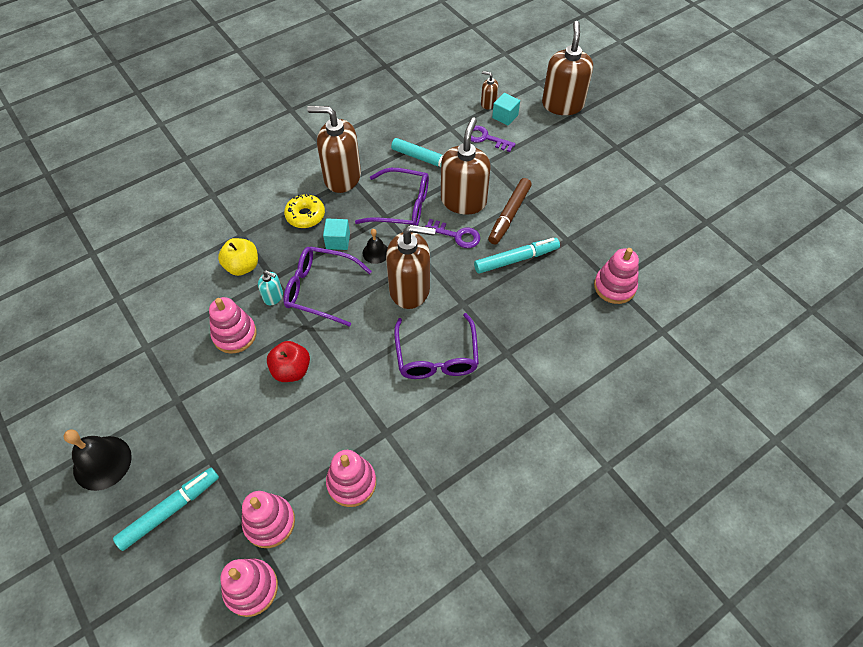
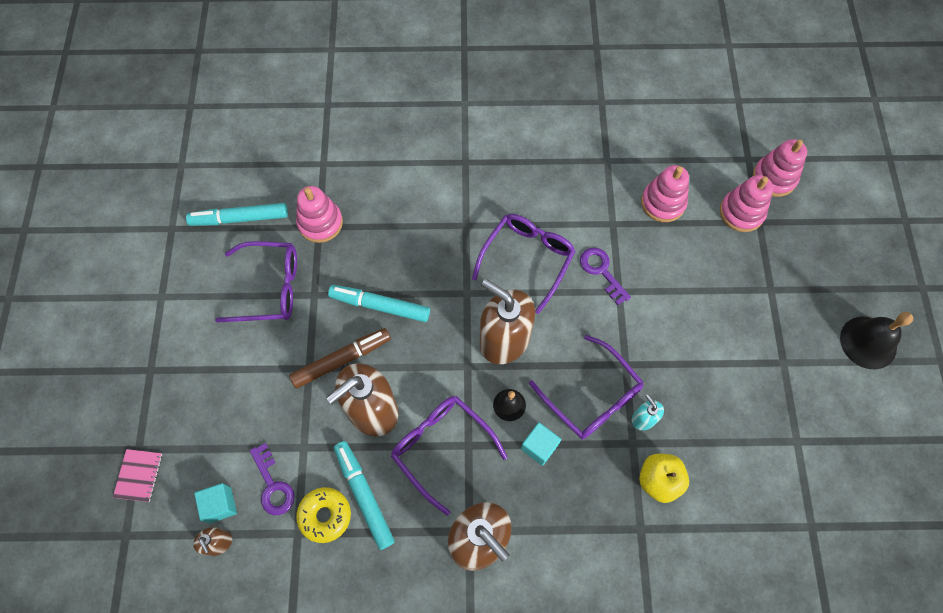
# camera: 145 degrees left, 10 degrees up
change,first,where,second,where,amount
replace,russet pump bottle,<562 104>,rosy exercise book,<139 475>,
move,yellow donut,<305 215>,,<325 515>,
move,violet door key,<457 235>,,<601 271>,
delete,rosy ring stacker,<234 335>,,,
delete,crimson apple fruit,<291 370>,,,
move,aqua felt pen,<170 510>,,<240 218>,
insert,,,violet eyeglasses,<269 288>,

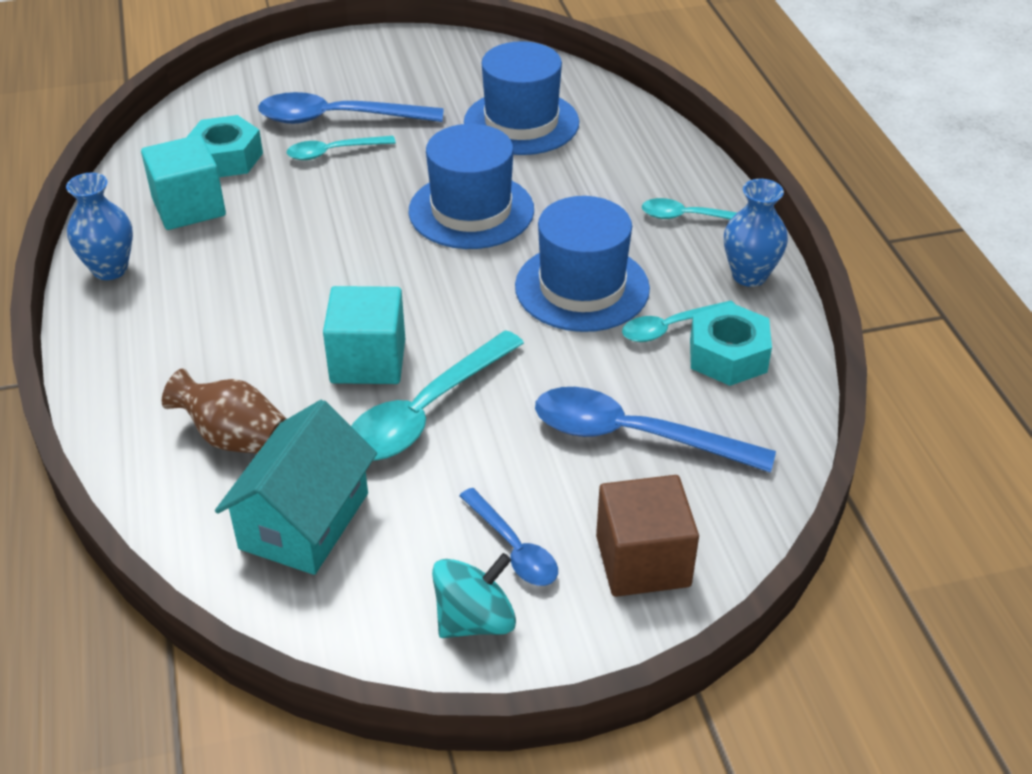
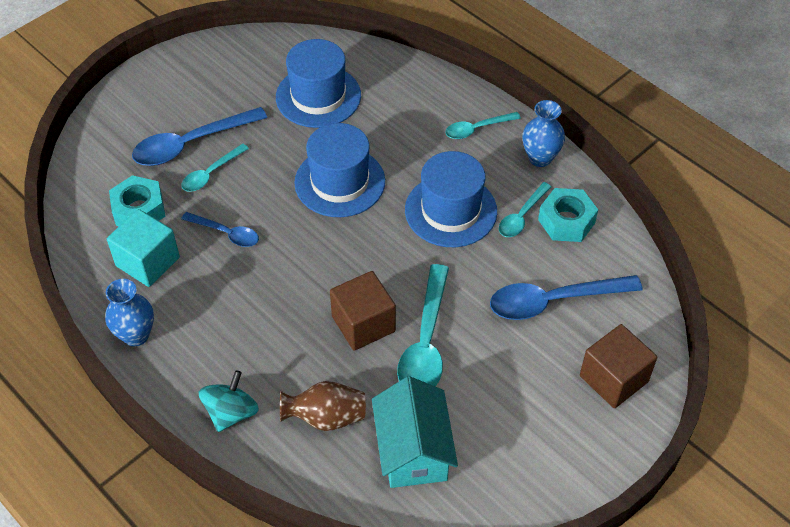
# camera: 30 degrees left, 10 degrees up
change,first,where,second,where,amount
recolor,aqua cube,<368 361>,russet cube,<363 324>,
move,royal blue teaspoon,<514 548>,,<226 233>,
move,aqua spinning top,<474 620>,,<231 413>,

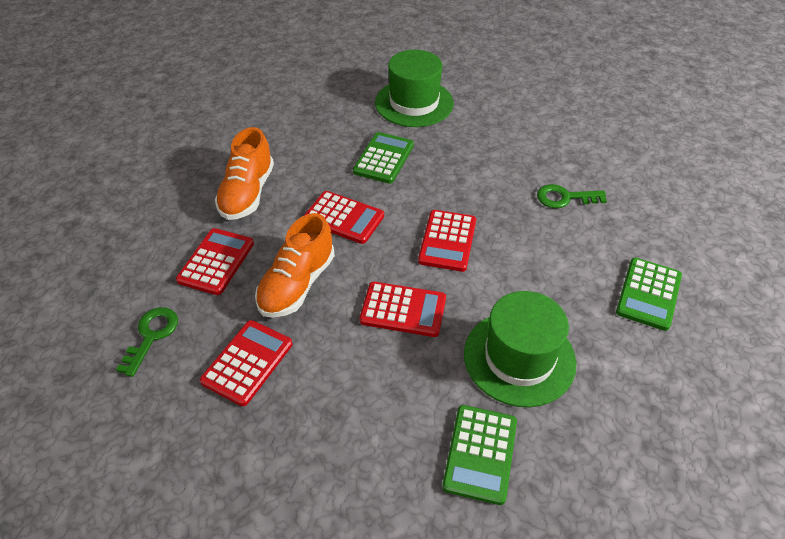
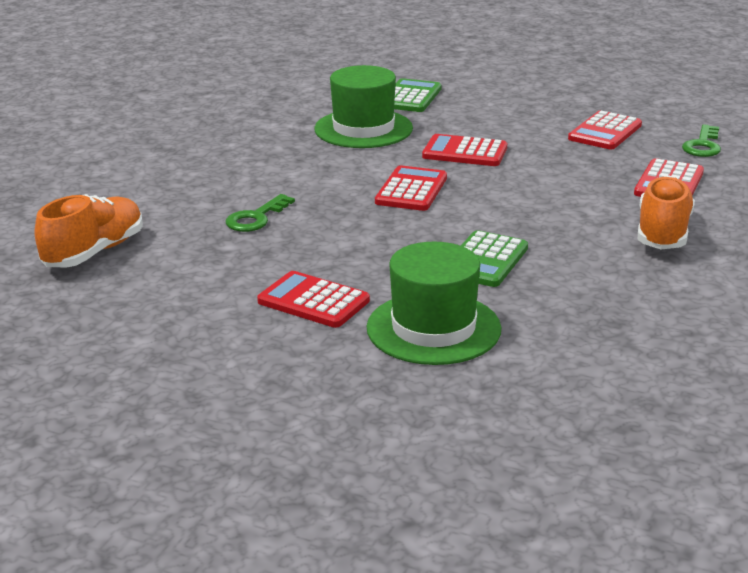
# camera: 175 degrees left, 20 degrees down
change,first,where,second,where,amount
rotate,green door key,<564 198>,,<256 218>,120 degrees clockwise
move,crimson pocket calculator,<343 218>,,<313 301>,
move,orange-coloured lace-up shoe,<297 284>,,<94 252>,
delete,green pocket calculator,<648 294>,,,

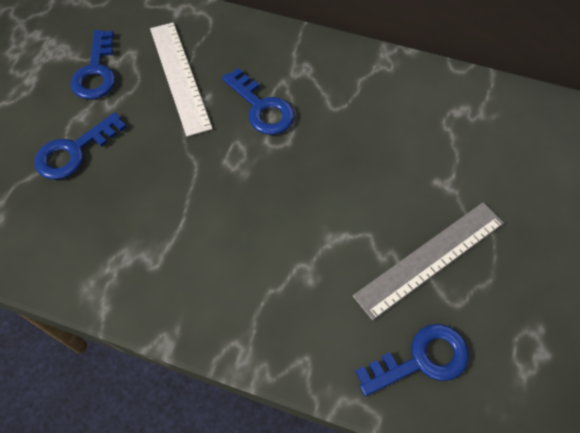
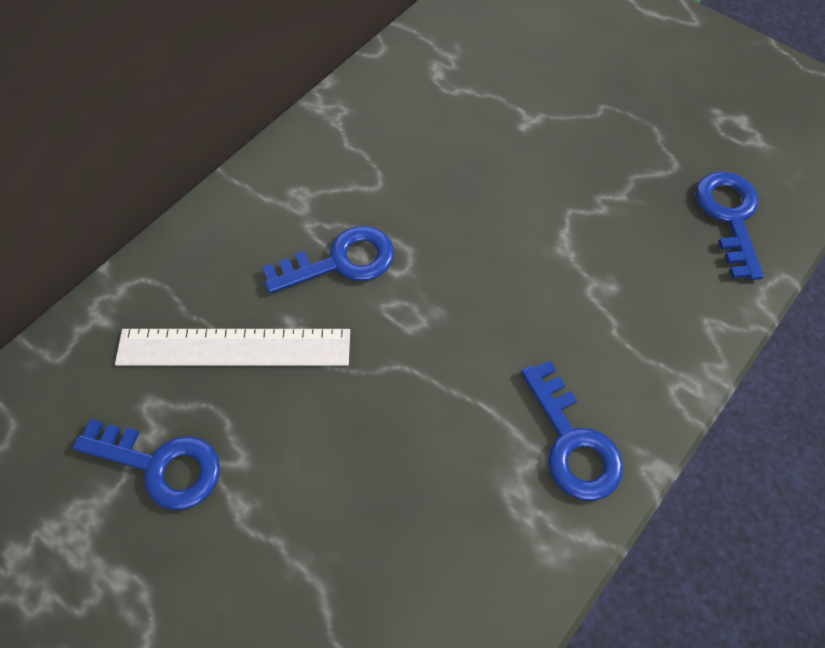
# camera: 70 degrees left, 0 degrees up
change,first,where,second,where,amount
move,royal blue door key,<74 151>,,<572 442>,
delete,ash-grey ruler,<430 259>,,,

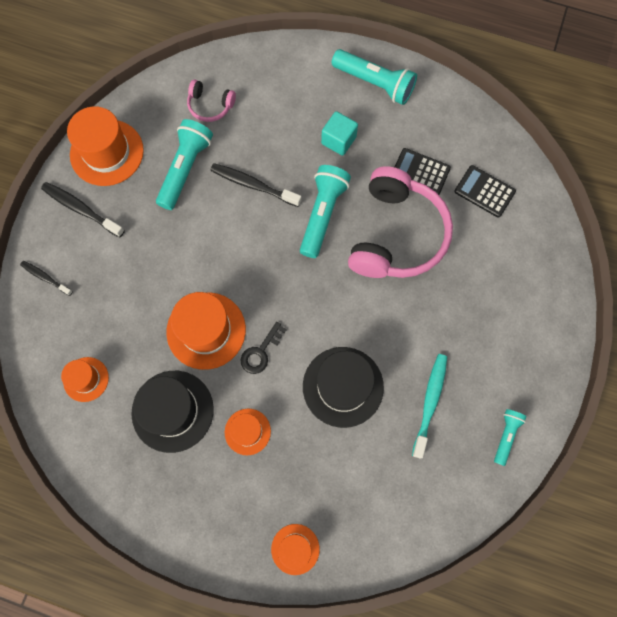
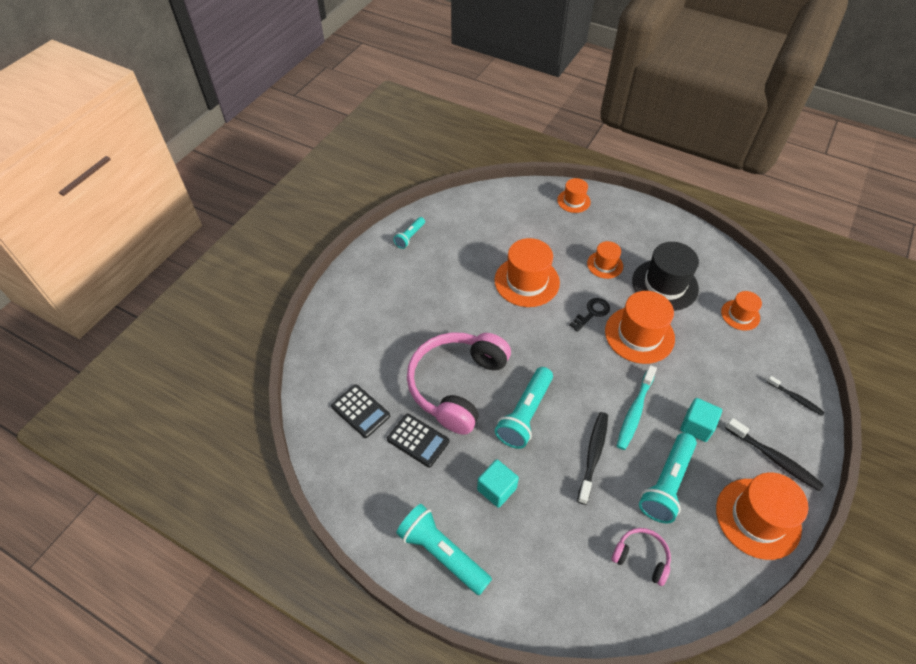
# camera: 170 degrees left, 20 degrees down
change,first,where,second,where,amount
rotate,black toothbrush,<253 185>,,<593 455>,105 degrees counterclockwise
recolor,black hat,<343 386>,orange-coloured hat,<527 281>,
move,aqua toothbrush,<430 402>,,<634 412>,
insert,,,aqua cube,<696 426>,

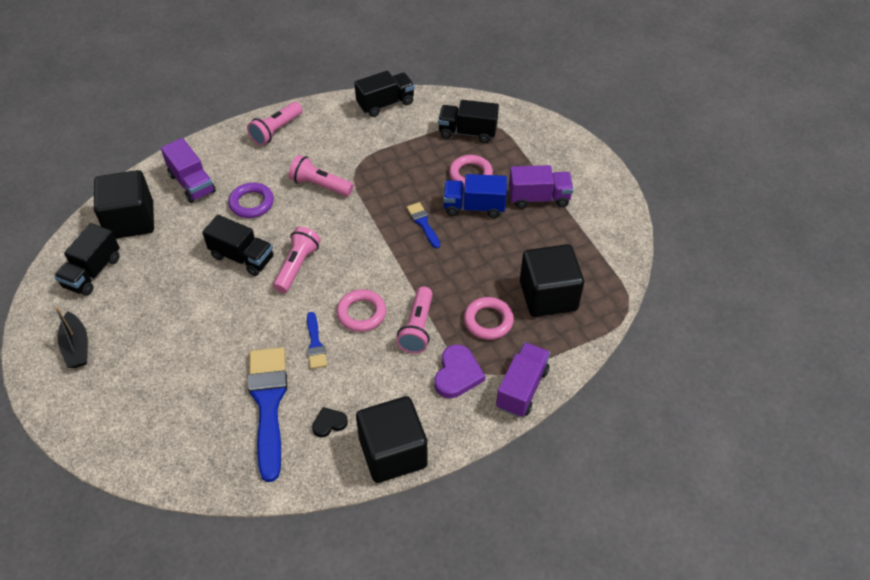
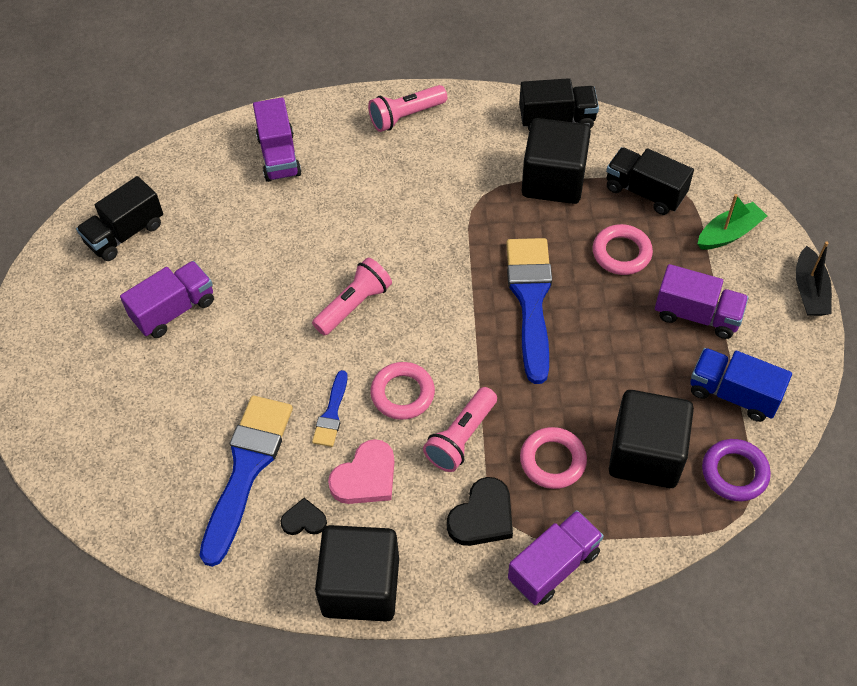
# camera: 25 degrees right, 5 degrees up
change,first,where,second,where,amount
delete,rosy torch,<320 185>,,,
move,black cube,<130 220>,,<553 180>,
move,royal blue lorry,<474 207>,,<733 394>,
move,violet torus,<251 203>,,<734 473>,
resize,royal blue paintbrush,<423 223>,,<531 300>,x2.07
delete,black lorry,<242 257>,,,
move,black boat,<76 346>,,<809 291>,
recolor,violet heart shape,<457 374>,black heart shape,<482 516>,
insert,,,green boat,<728 233>,
insert,,,violet lorry,<174 310>,
insert,,,rosy heart shape,<365 477>,

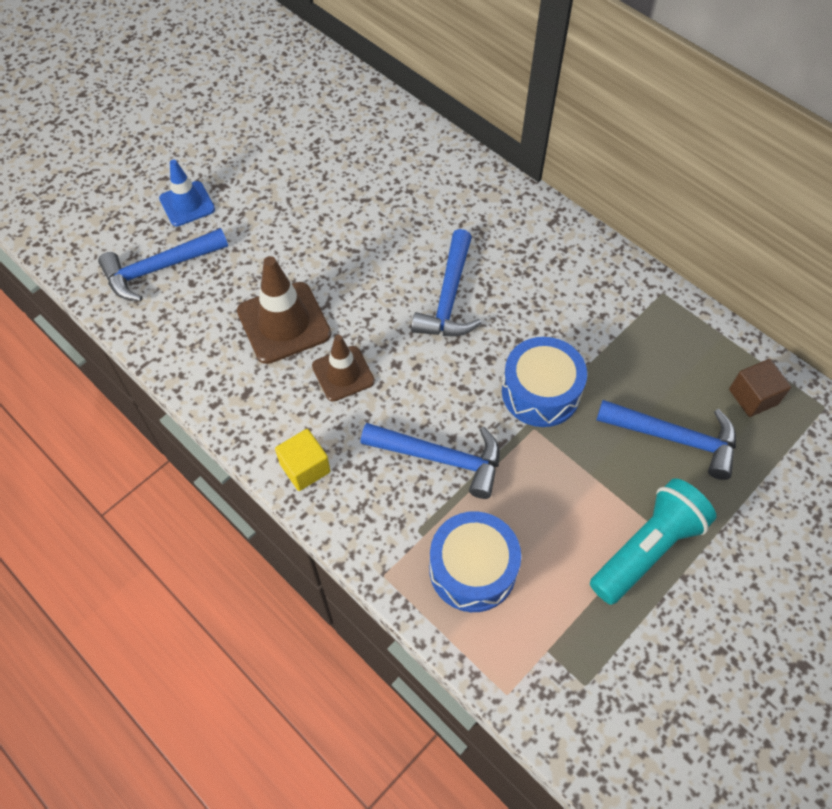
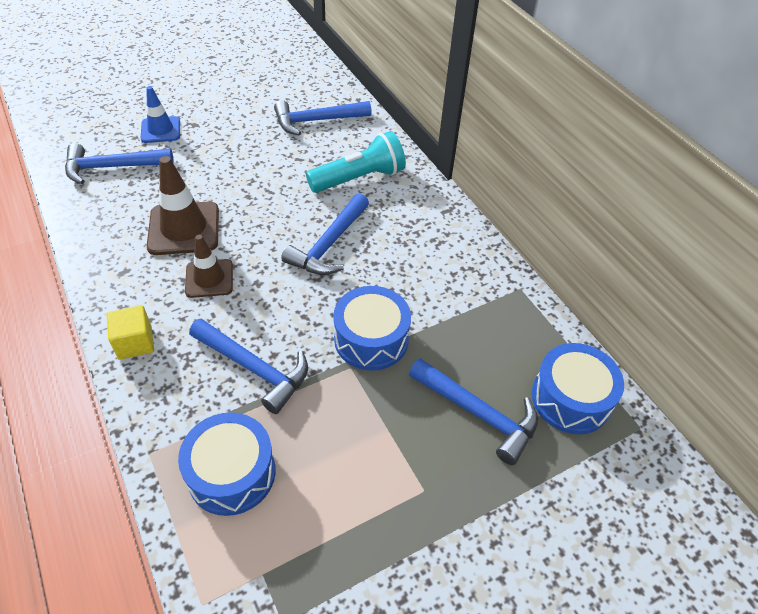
# camera: 15 degrees right, 10 degrees down
change,first,where,second,where,amount
replace,russet cube,<753 397>,royal blue drum,<570 399>,
move,aqua torch,<647 549>,,<359 178>,
insert,,,royal blue hammer,<316 121>,

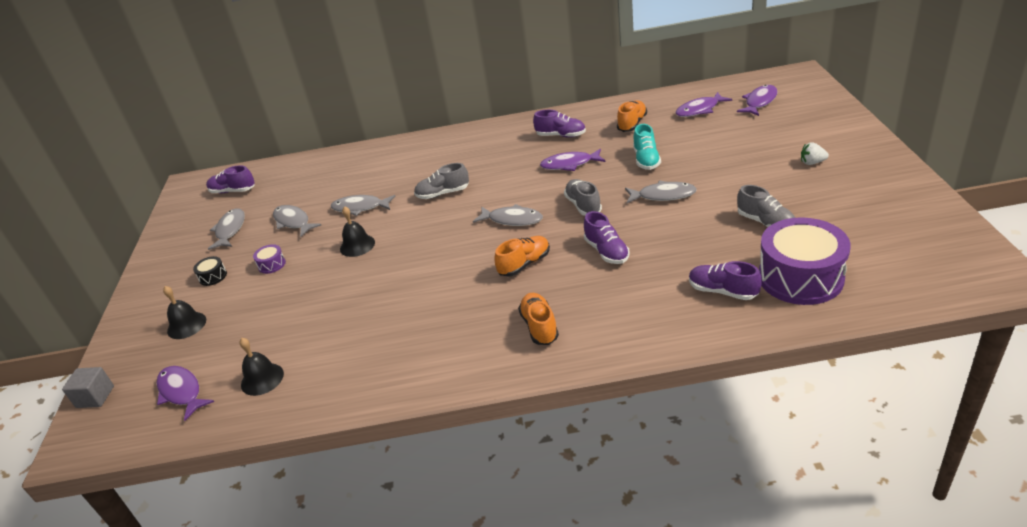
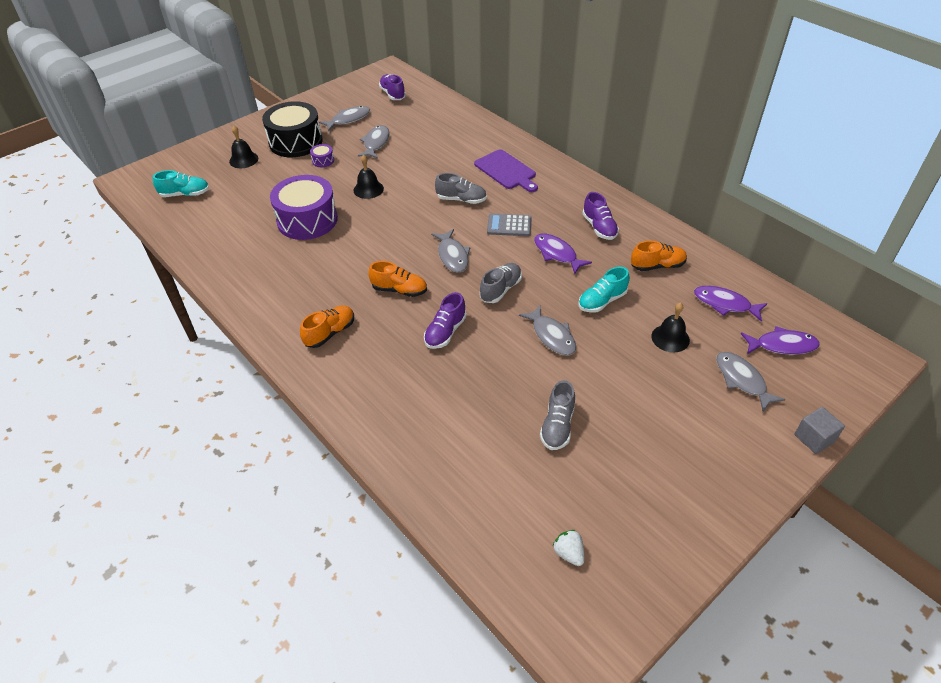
# camera: 50 degrees right, 10 degrees up
change,first,where,second,where,amount
move,snow-white berry,<812 163>,,<568 553>,
rotate,ash-grey lace-up shoe,<443 194>,,<461 199>,150 degrees clockwise
move,ash-grey toy fish,<360 208>,,<742 380>,
move,violet drum,<800 277>,,<307 220>,
resize,black drum,<213 276>,,<295 142>,x2.48
delete,violet lace-up shoe,<723 291>,,,
move,black bell,<262 379>,,<670 338>,
replace,violet toy fish,<181 392>,aqua lace-up shoe,<185 194>,
move,ash-grey cube,<95 397>,,<814 438>,
insert,,,violet cutting board,<506 171>,
insert,,,ash-grey pocket calculator,<509 225>,

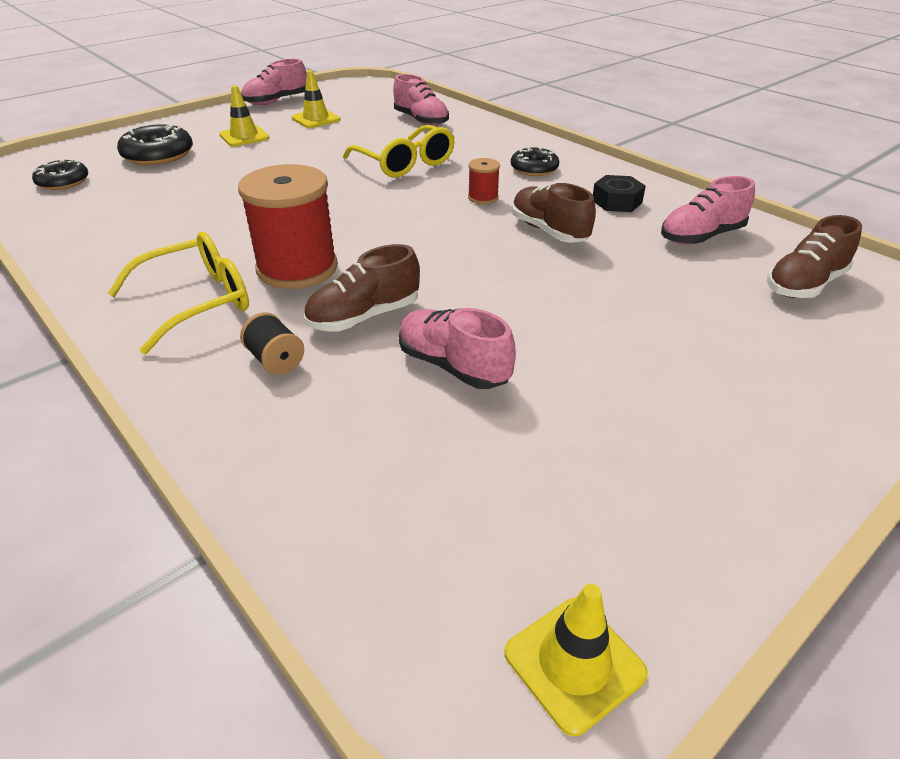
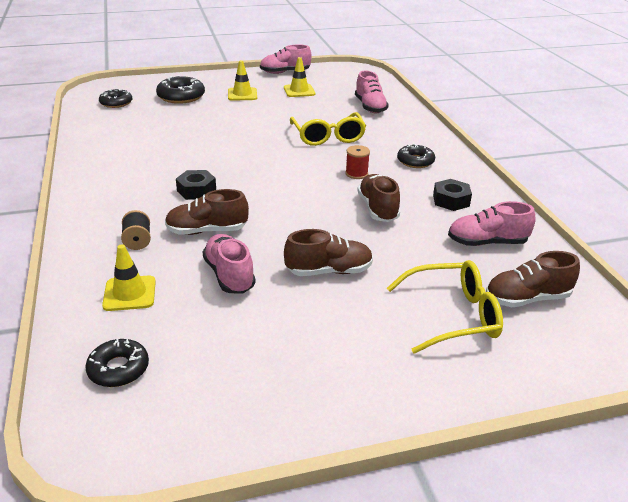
# camera: 25 degrees right, 5 degrees down
change,first,where,second,where,amount
replace,crimson reel of thread,<297 268>,black hexagon nut,<196 190>,
move,yellow eyeglasses,<196 302>,,<452 315>,
move,yellow safety cone,<574 663>,,<129 293>,
insert,,,russet lace-up shoe,<329 271>,
insert,,,black donut,<118 369>,

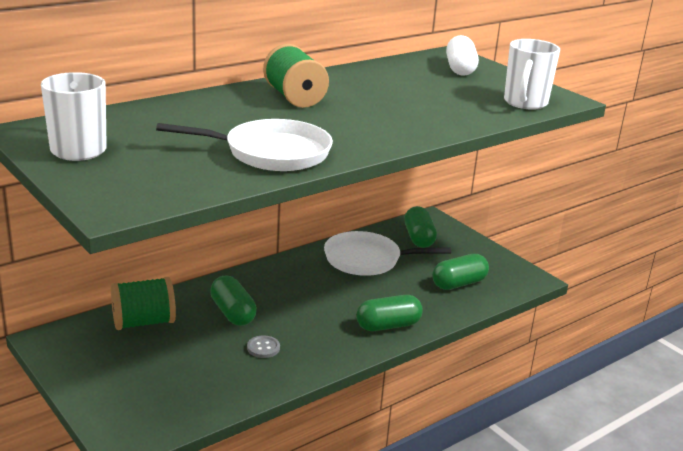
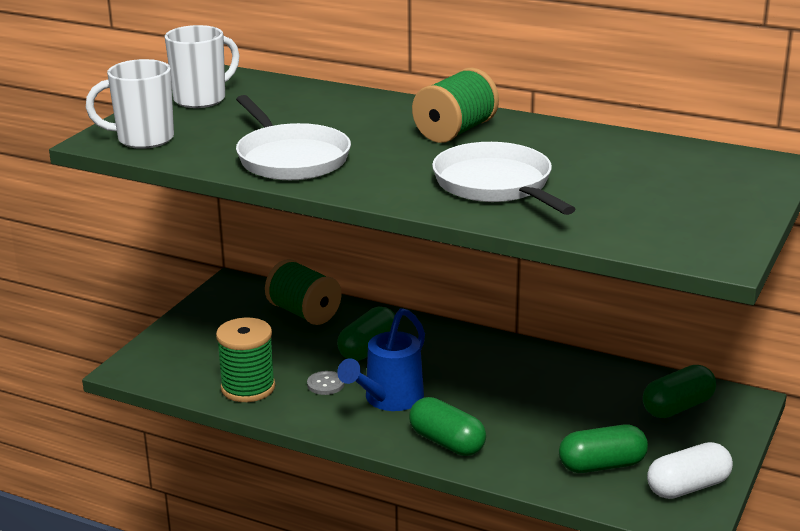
# camera: 65 degrees right, 0 degrees up
change,first,where,second,where,amount
move,snow-white pill,<460 69>,,<688 487>,
move,snow-white tea mug,<525 103>,,<143 139>,
move,snow-white skillet,<367 260>,,<496 185>,
rotate,green pill,<458 283>,,<602 465>,45 degrees counterclockwise
insert,,,royal blue watering can,<389 399>,
insert,,,green reel of thread,<248 388>,

